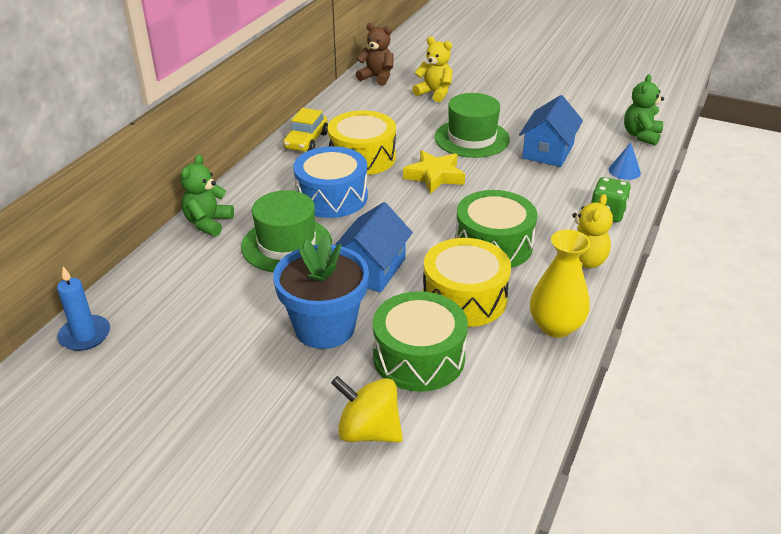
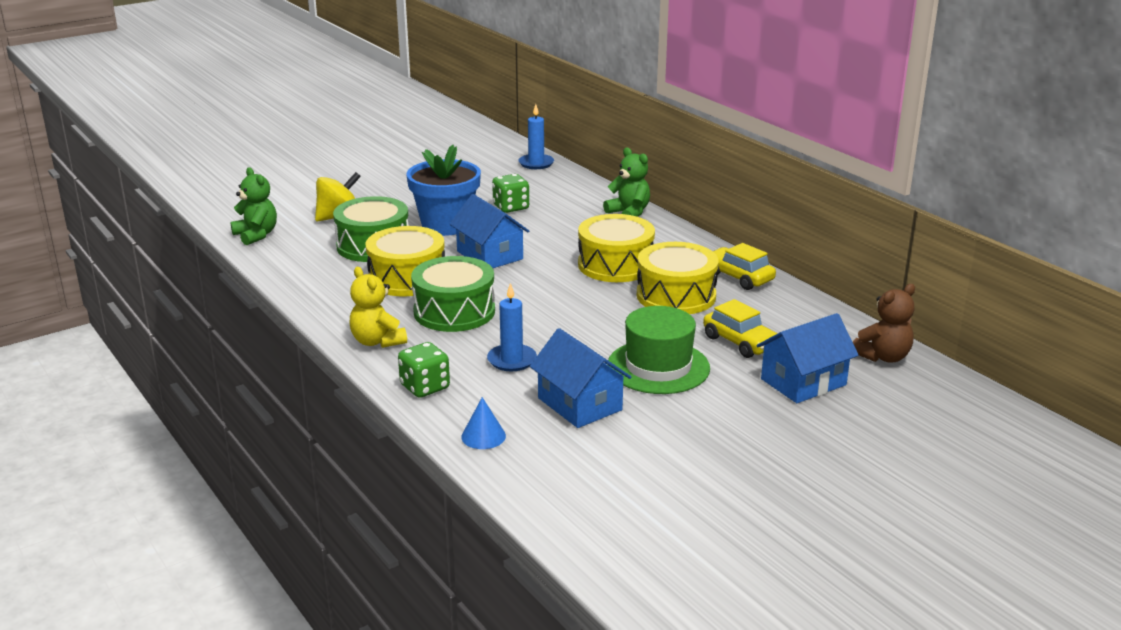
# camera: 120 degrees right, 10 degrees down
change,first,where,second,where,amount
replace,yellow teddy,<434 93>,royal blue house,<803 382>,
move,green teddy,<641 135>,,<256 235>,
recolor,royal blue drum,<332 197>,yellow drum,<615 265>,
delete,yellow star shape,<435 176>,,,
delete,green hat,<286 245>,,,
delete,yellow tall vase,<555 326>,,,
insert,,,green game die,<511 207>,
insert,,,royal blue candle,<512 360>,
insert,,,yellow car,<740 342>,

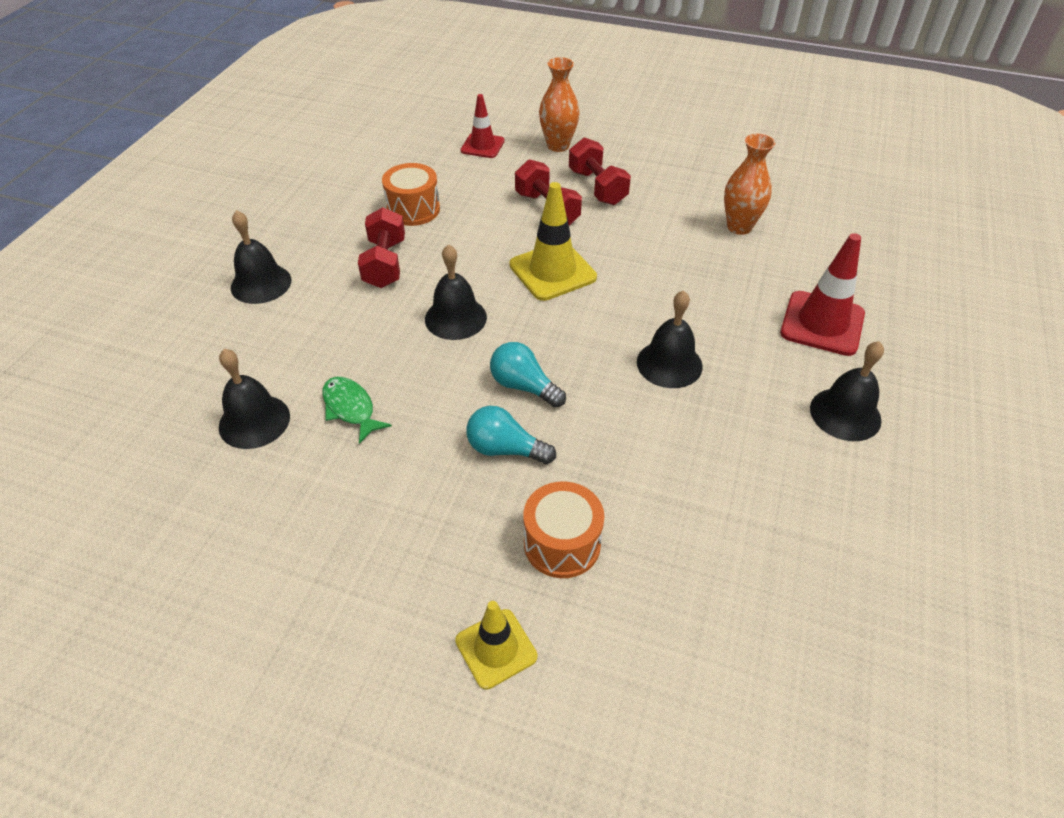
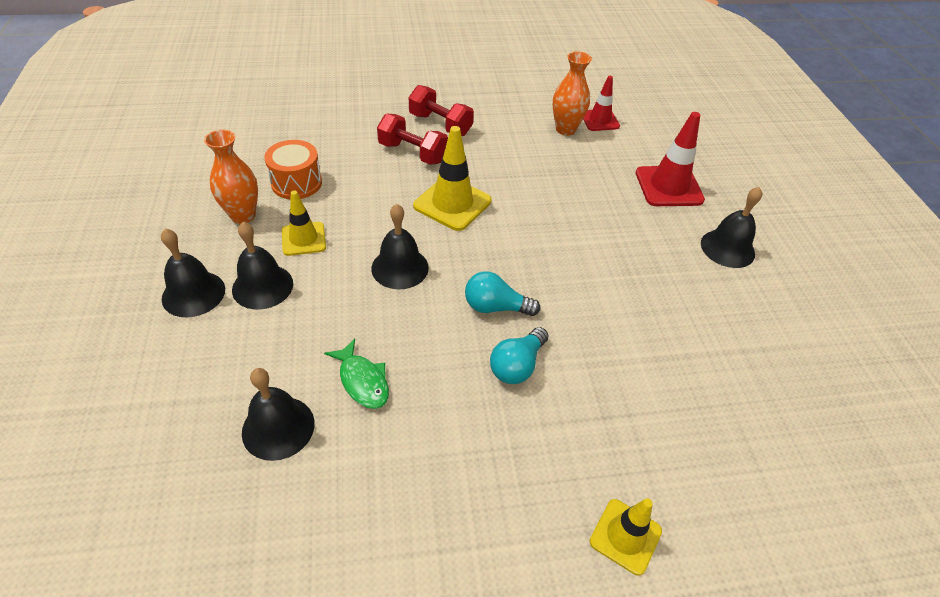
# camera: 30 degrees left, 0 degrees up
change,first,where,second,where,amount
move,orange-coloured tall vase,<558 146>,,<243 215>,
move,crimson safety cone,<482 146>,,<599 120>,
replace,crimson hand weight,<385 264>,yellow safety cone,<303 239>,
move,black bell,<669 364>,,<262 286>,
rotate,green toy fish,<350 408>,,<362 380>,150 degrees counterclockwise
rotate,aqua bulb,<505 449>,,<517 365>,45 degrees counterclockwise
delete,orange-coloured drum,<562 543>,,,

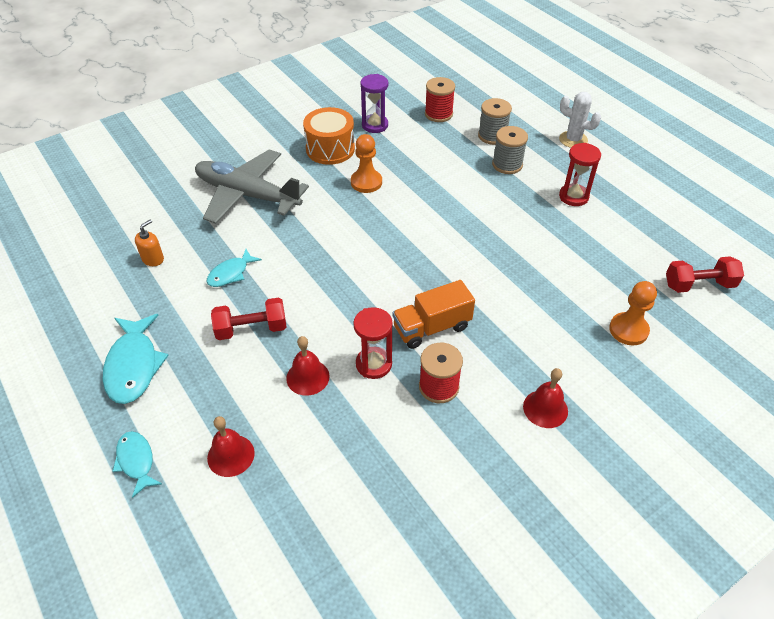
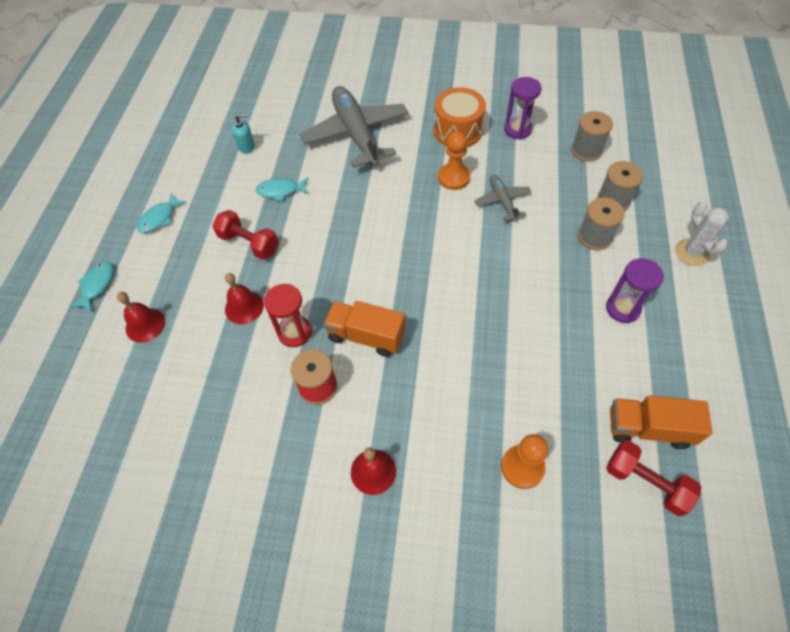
# camera: 45 degrees right, 10 degrees up
change,first,where,second,where,amount
recolor,crimson reel of thread,<438 114>,ash-grey reel of thread,<586 150>,
recolor,crimson sand timer,<573 197>,violet sand timer,<622 308>,
recolor,orange-coloured pump bottle,<153 259>,aqua pump bottle,<246 147>,
resize,aqua toy fish,<134 366>,,<159 218>,x0.59
insert,,,ash-grey aeroplane,<502 201>,
insert,,,orange-coloured lorry,<648 428>,

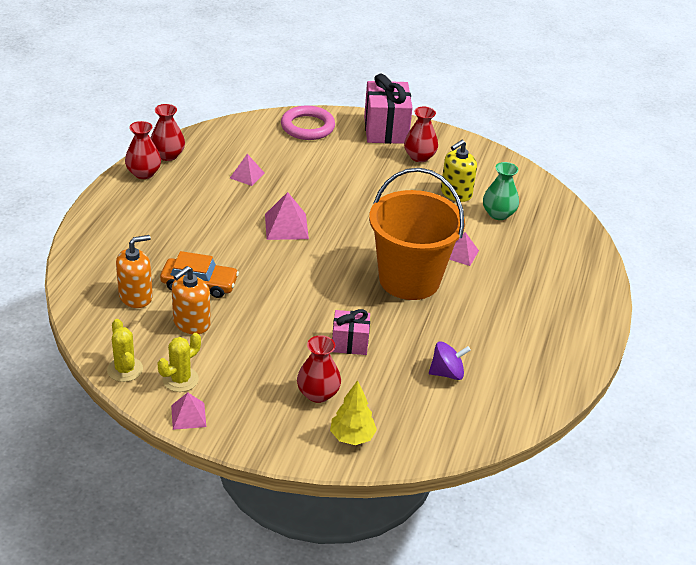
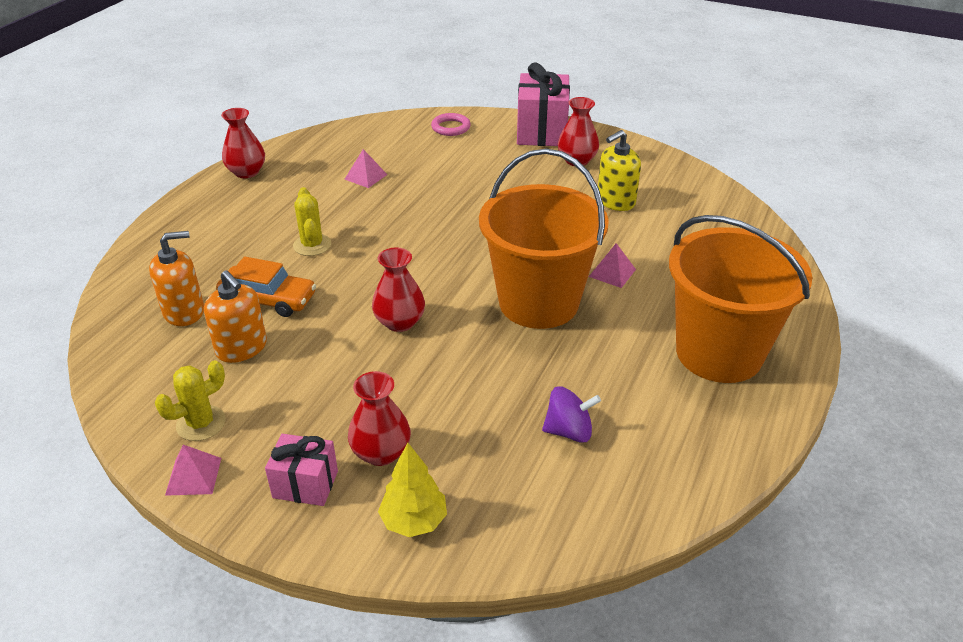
# camera: 10 degrees right, 0 degrees up
change,first,where,second,where,amount
move,crimson tall vase,<168 155>,,<399 322>,
resize,rosy torus,<307 127>,,<450 127>,x0.63
delete,green tall vase,<498 214>,,,
delete,rosy solid pyramid,<286 226>,,,
rotate,orange-coloured pump bottle,<191 323>,,<241 348>,90 degrees counterclockwise
move,rosy gift,<350 343>,,<305 484>,
move,yellow saguaro cactus,<125 369>,,<312 245>,
insert,,,orange-coloured sand bucket,<719 353>,

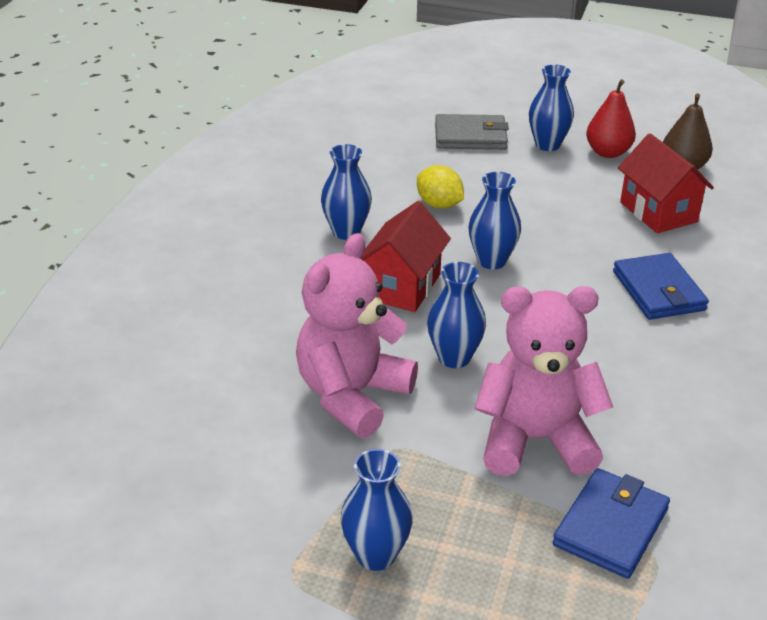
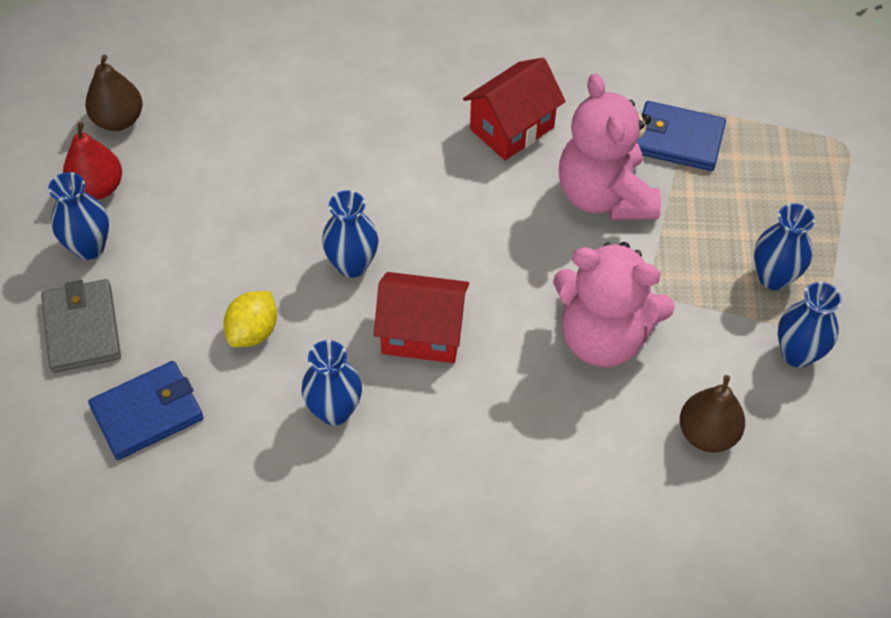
# camera: 105 degrees left, 20 degrees up
change,first,where,second,where,amount
move,crimson house,<658 212>,,<512 128>,
move,royal blue card wallet,<658 291>,,<147 413>,
move,royal blue tall vase,<454 357>,,<797 353>,
insert,,,russet toy pear,<707 434>,

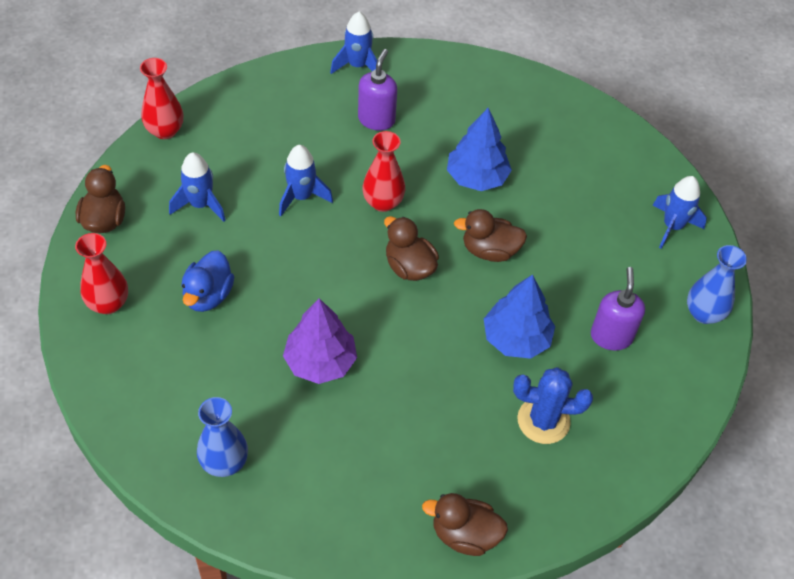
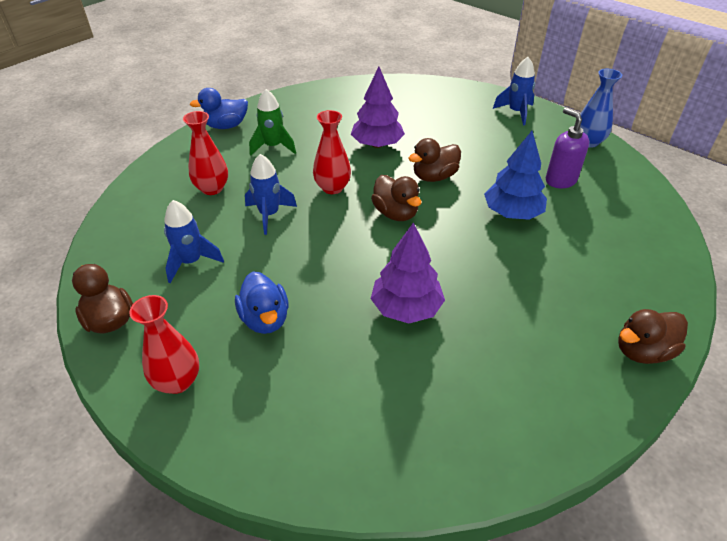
# camera: 35 degrees left, 10 degrees down
change,first,where,second,where,amount
replace,royal blue toy rocket,<357 66>,royal blue rubber duck,<226 126>,
replace,violet pump bottle,<376 119>,green toy rocket,<273 147>,
move,crimson tall vase,<165 131>,,<212 188>,
recolor,royal blue tree,<476 178>,violet tree,<377 144>,
rotate,russet rubber duck,<409 267>,,<395 213>,135 degrees counterclockwise
delete,royal blue saguaro cactus,<543 420>,,,
delete,royal blue tall vase,<224 462>,,,

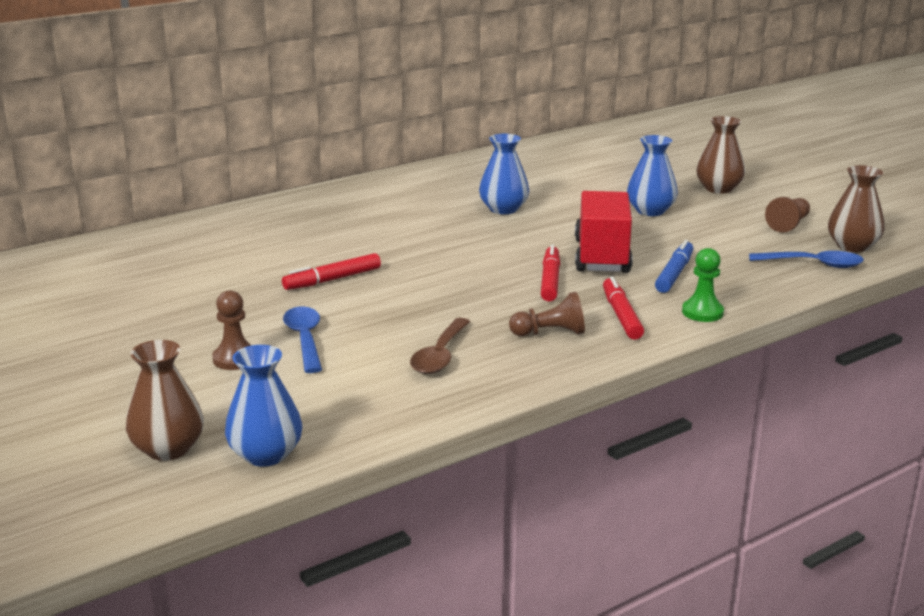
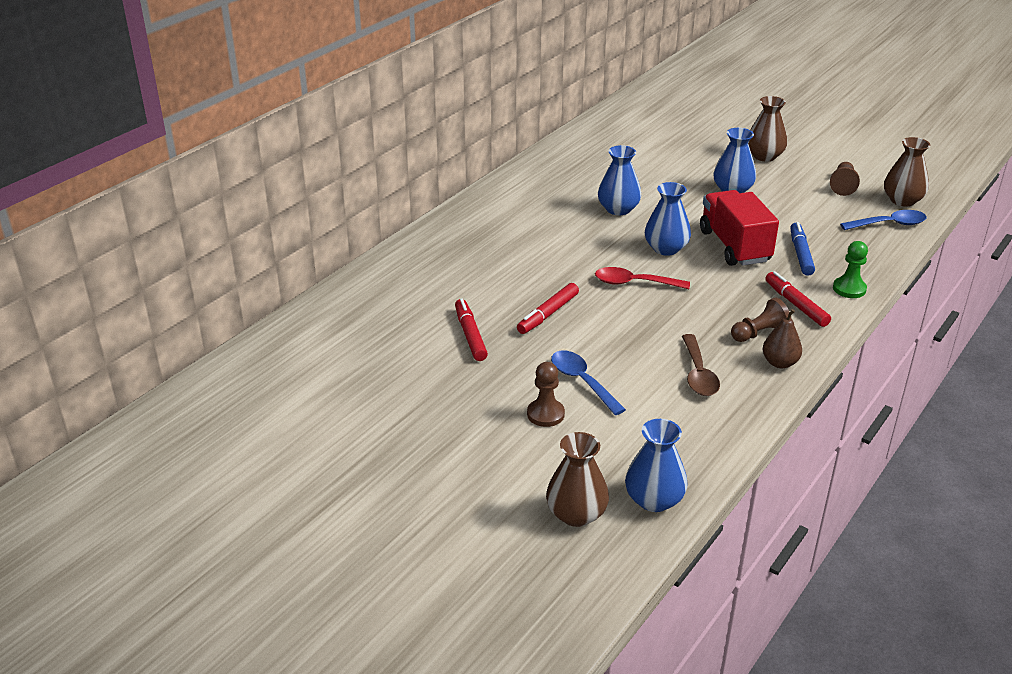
# camera: 20 degrees left, 10 degrees up
change,first,where,second,where,amount
move,crimson felt pen,<550 280>,,<470 335>,
insert,,,royal blue tall vase,<666 248>,
insert,,,crimson teaspoon,<634 283>,
insert,,,russet toy pear,<779 363>,

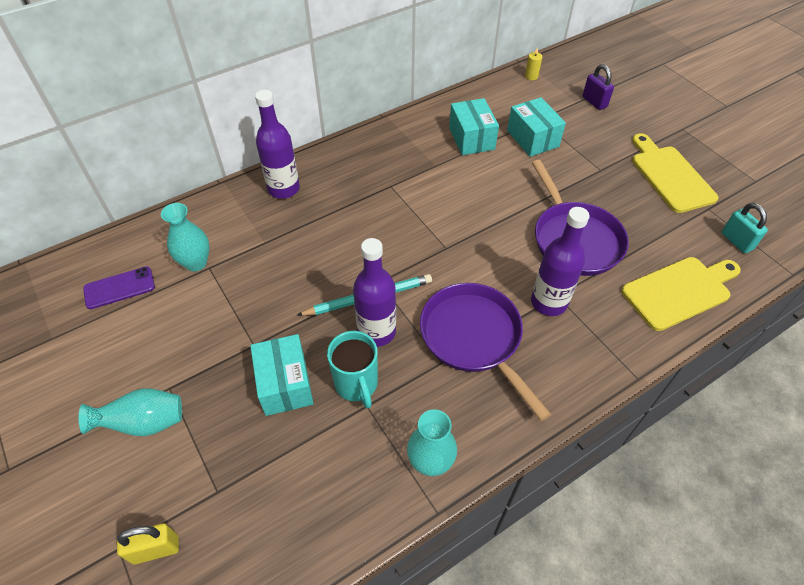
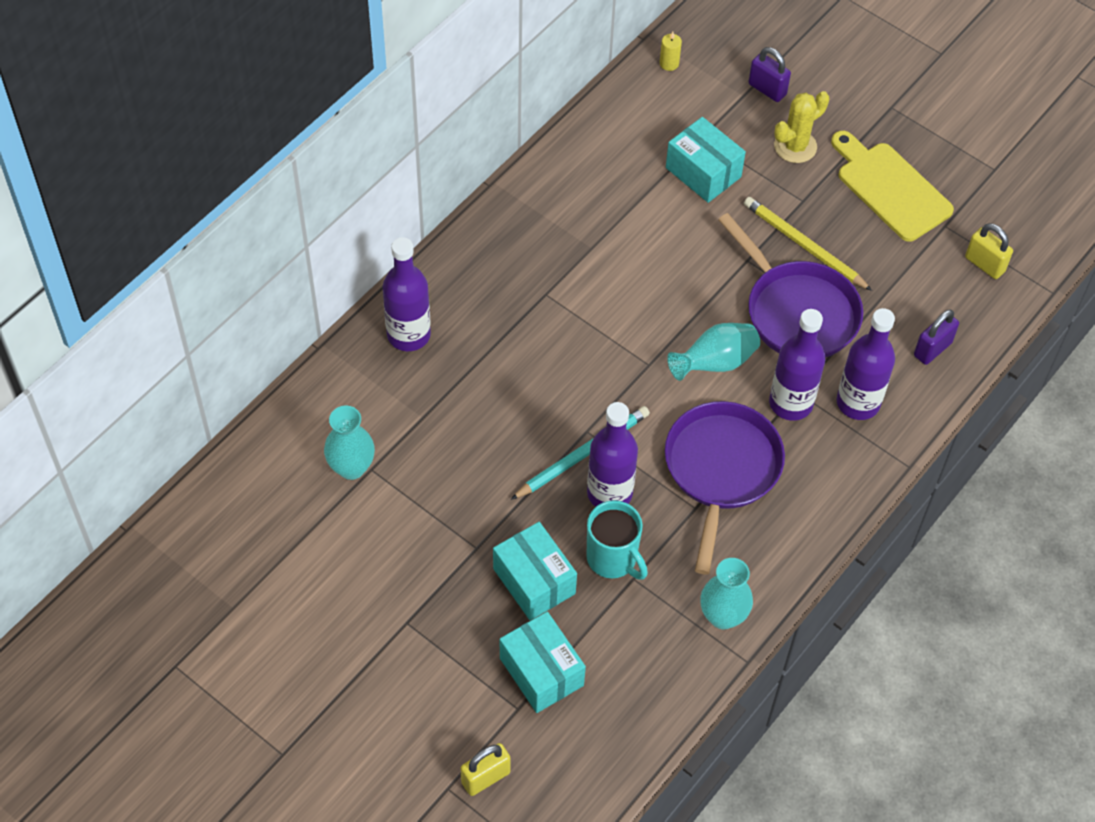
# camera: 20 degrees left, 5 degrees up
change,first,where,second,where,amount
move,aqua box,<471 138>,,<541 671>,
recolor,aqua padlock,<736 241>,yellow padlock,<984 264>,
replace,yellow cutting board,<679 291>,violet padlock,<932 349>,
delete,violet mobile phone,<119 288>,,,
rotate,violet skillet,<474 338>,,<721 470>,60 degrees clockwise
move,aqua tall vase,<144 423>,,<715 363>,
insert,,,yellow saguaro cactus,<795 146>,
insert,,,yellow wooden pencil,<804 245>,
insert,,,violet bottle,<858 403>,

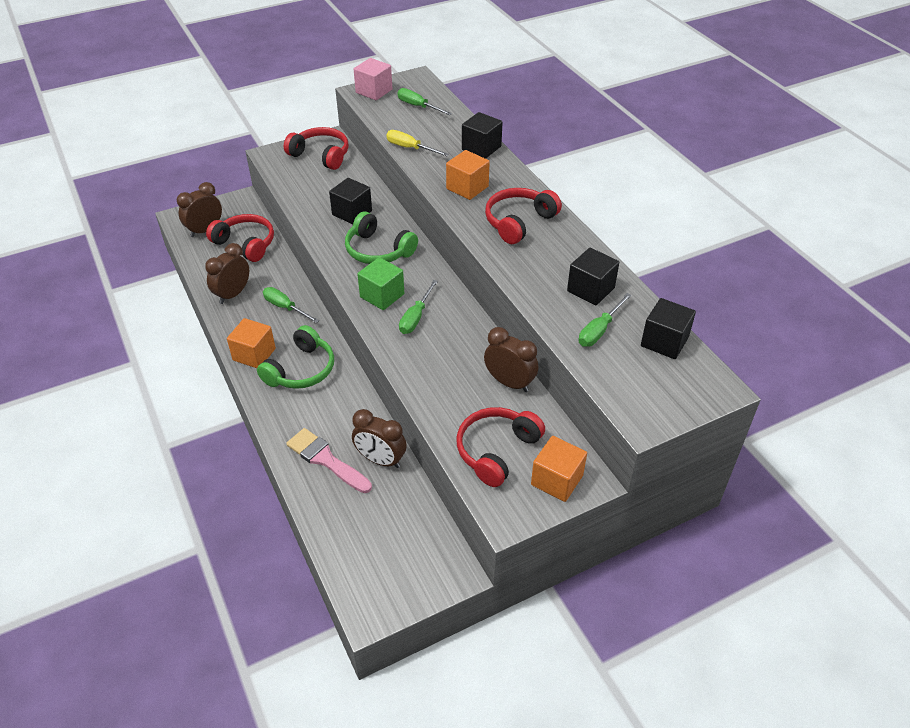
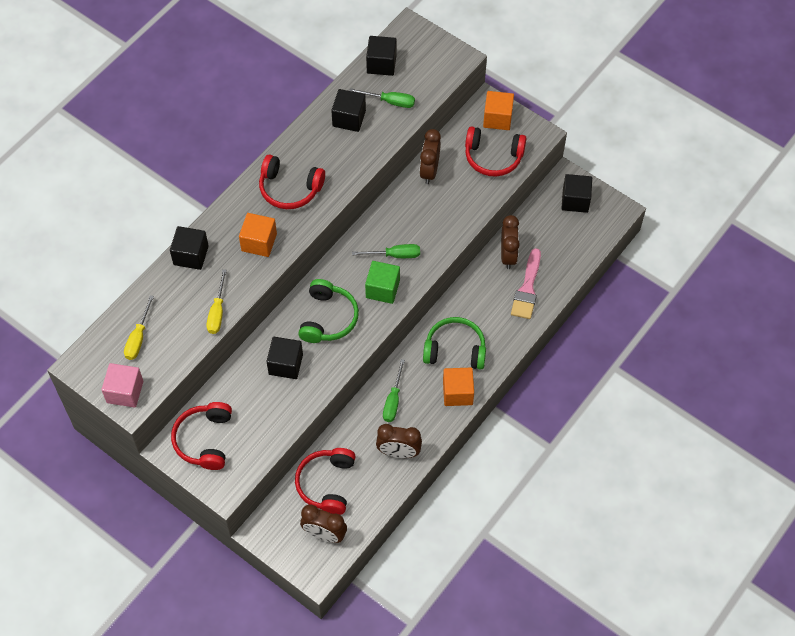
# camera: 115 degrees left, 15 degrees up
change,first,where,second,where,amount
recolor,green hand screwdriver,<418 106>,yellow hand screwdriver,<138 338>,
insert,,,black cube,<575 200>,

